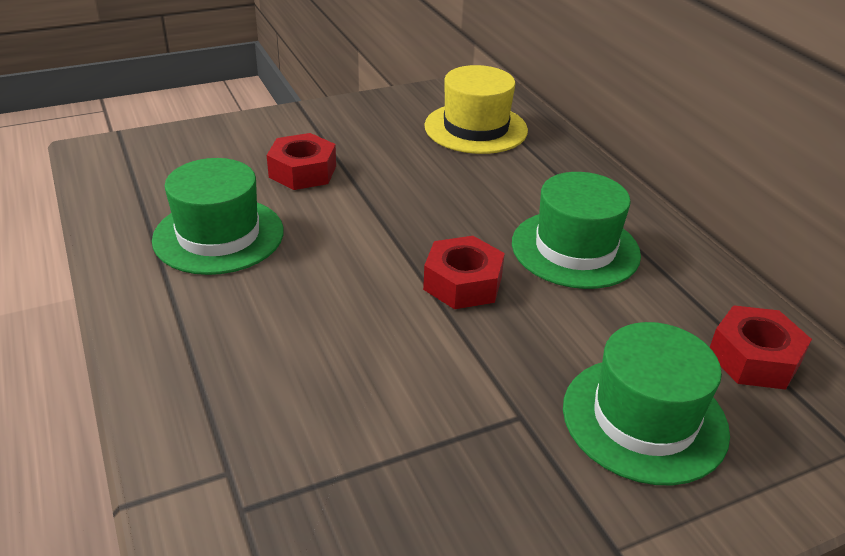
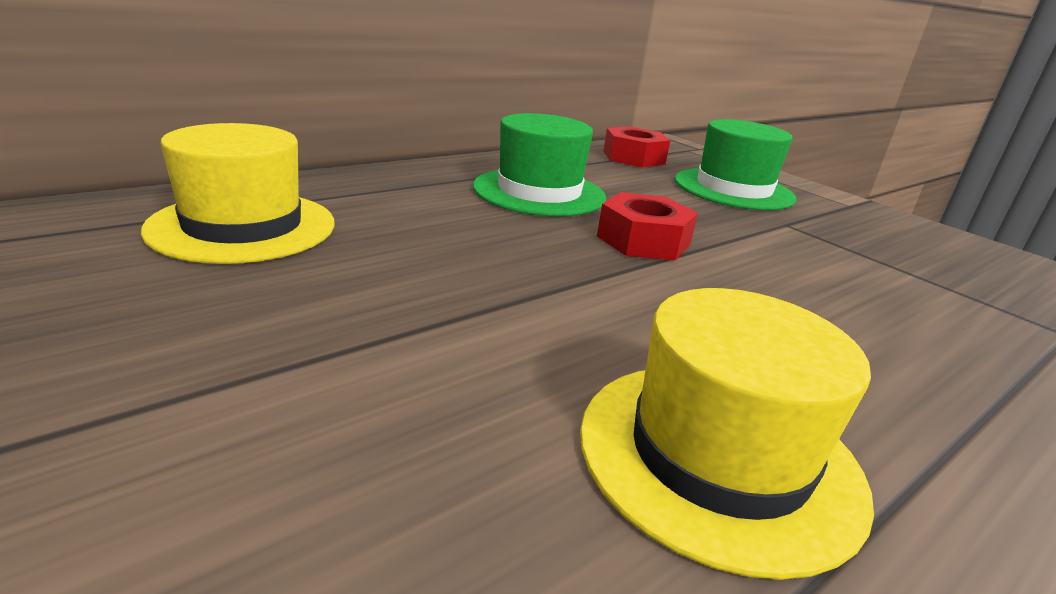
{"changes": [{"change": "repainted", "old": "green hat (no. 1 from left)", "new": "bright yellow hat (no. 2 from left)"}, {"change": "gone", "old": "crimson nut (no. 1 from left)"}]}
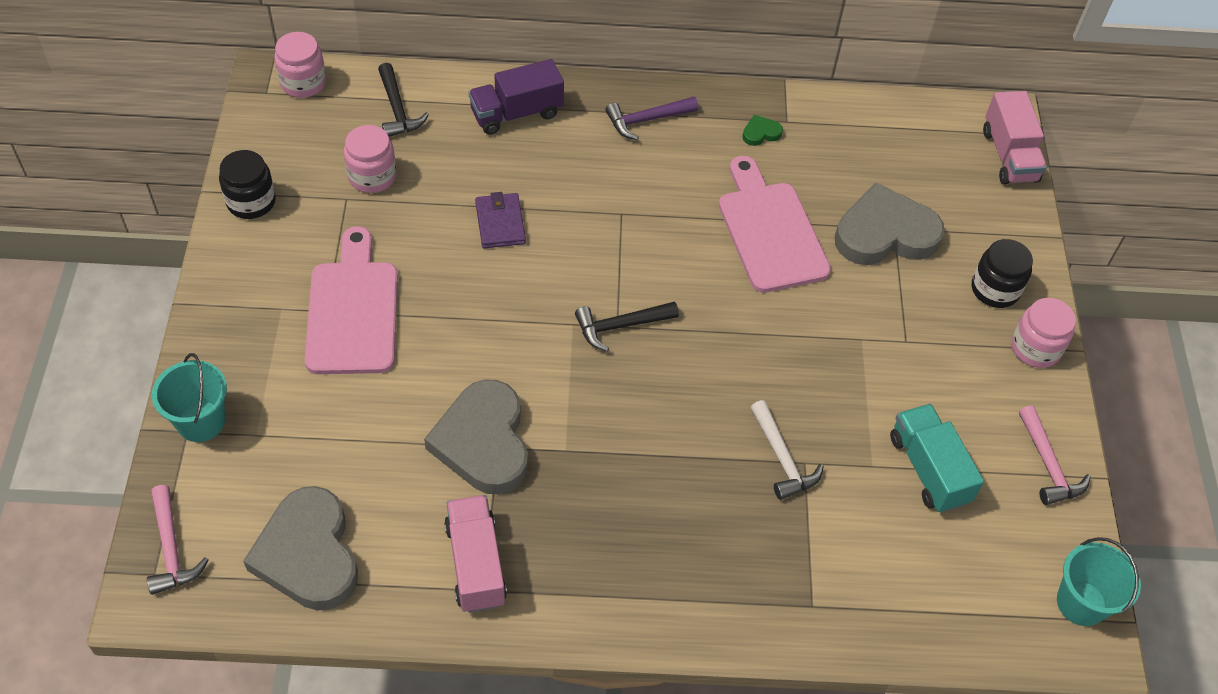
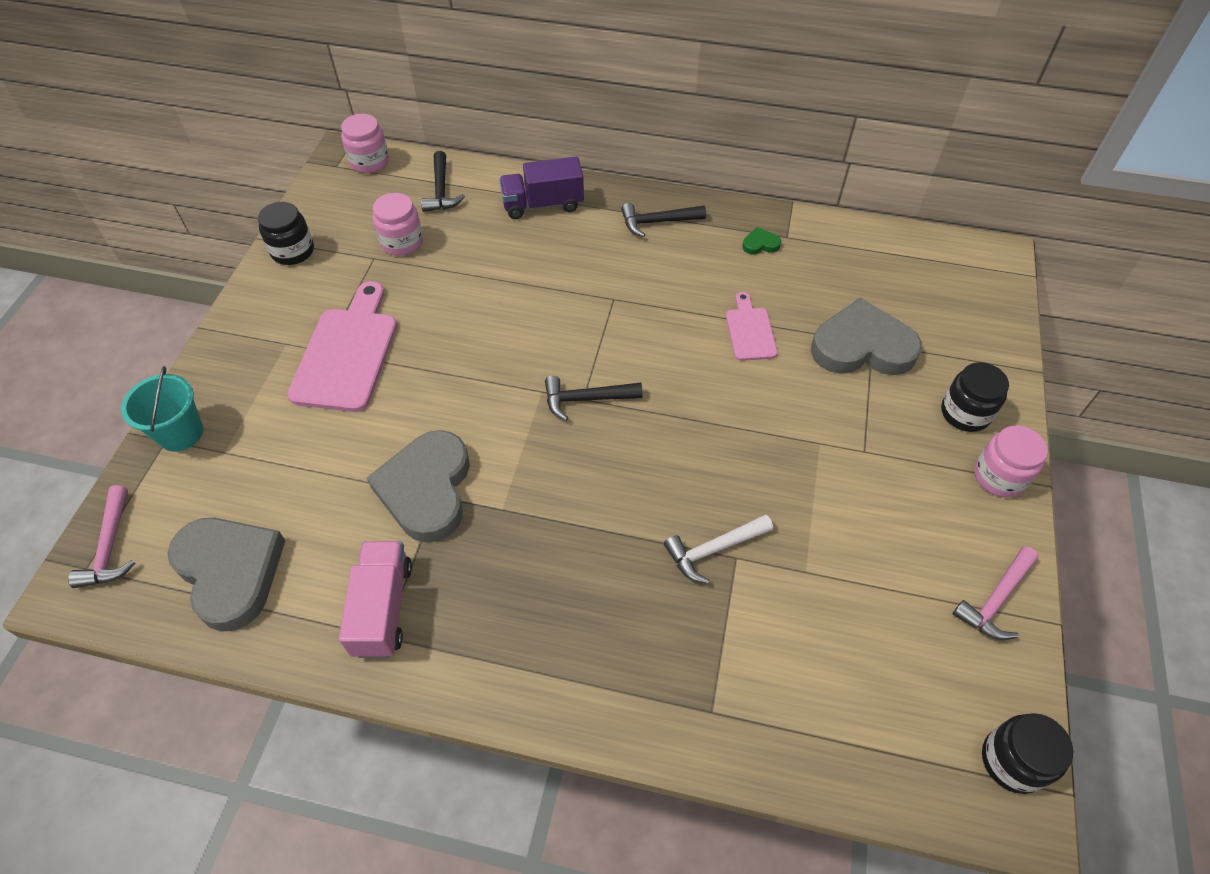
{"changes": [{"change": "rotated", "old": "ash-grey love heart (no. 1 from left)", "degrees": 150}, {"change": "gone", "old": "purple wallet"}, {"change": "repainted", "old": "purple carpenter's hammer", "new": "jet-black carpenter's hammer (no. 3 from left)"}, {"change": "scaled", "old": "pink cutting board (no. 2 from left)", "factor": 0.55}, {"change": "rotated", "old": "snow-white carpenter's hammer", "degrees": 75}, {"change": "gone", "old": "aqua toy truck"}, {"change": "gone", "old": "pink toy truck (no. 2 from left)"}, {"change": "rotated", "old": "pink carpenter's hammer (no. 2 from left)", "degrees": 45}, {"change": "swapped", "old": "aqua pail (no. 2 from left)", "new": "jet-black preserve jar (no. 3 from left)"}]}
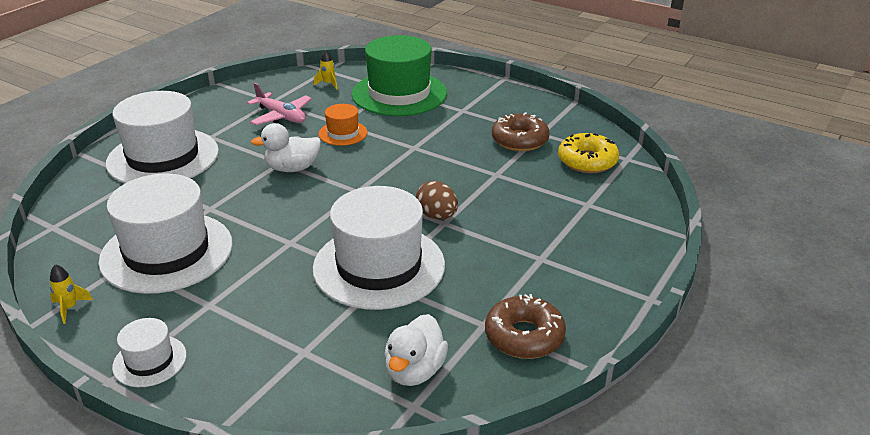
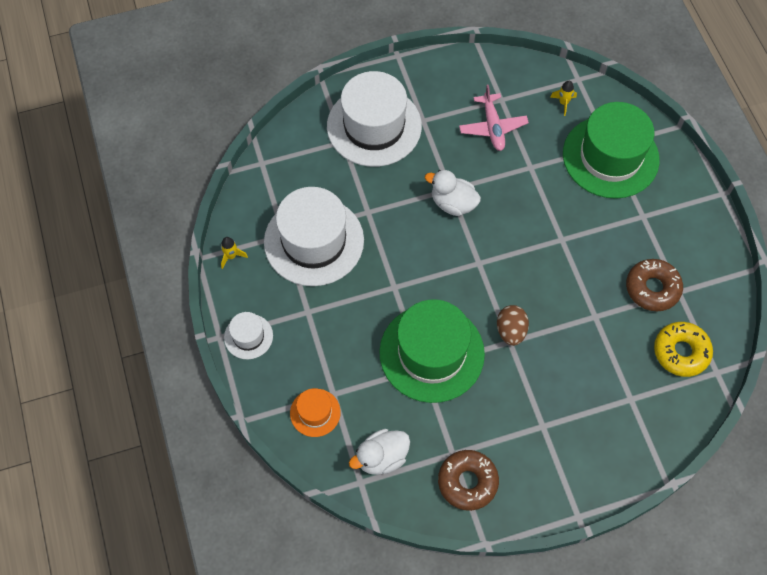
{"changes": [{"change": "repainted", "old": "snow-white hat (no. 4 from left)", "new": "green hat (no. 1 from left)"}, {"change": "shifted", "old": "orange-coloured hat"}]}
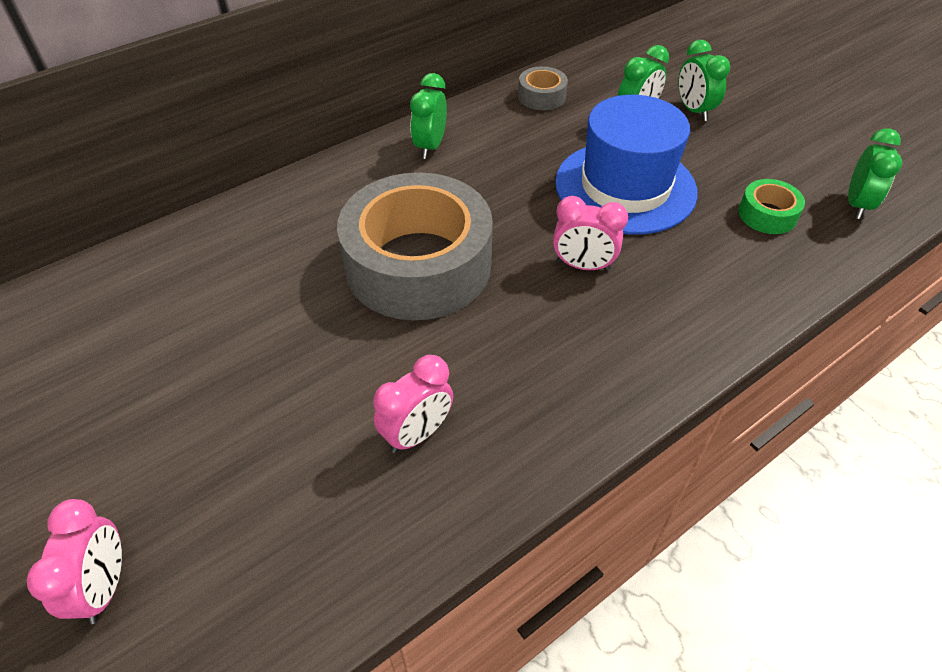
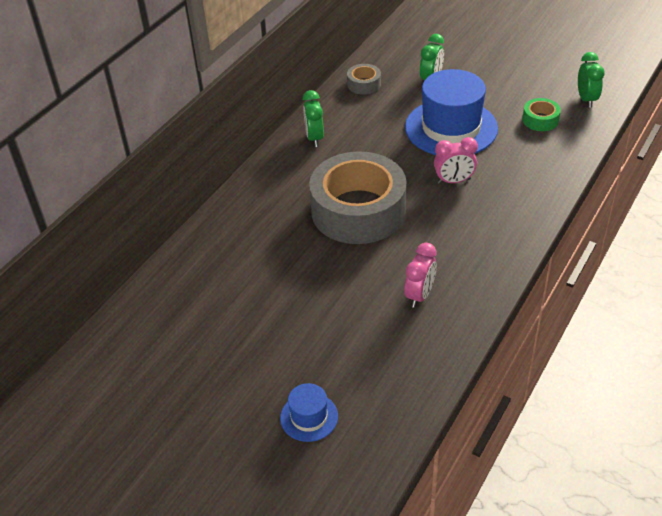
{"changes": [{"change": "swapped", "old": "pink alarm clock (no. 1 from left)", "new": "cobalt hat (no. 1 from left)"}, {"change": "gone", "old": "green alarm clock (no. 3 from left)"}]}
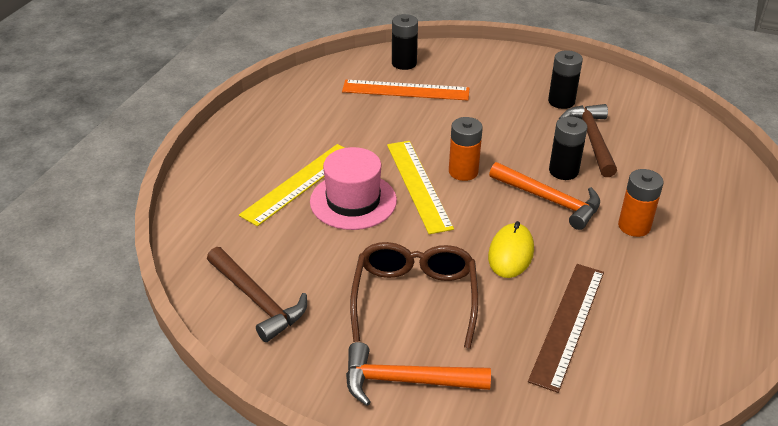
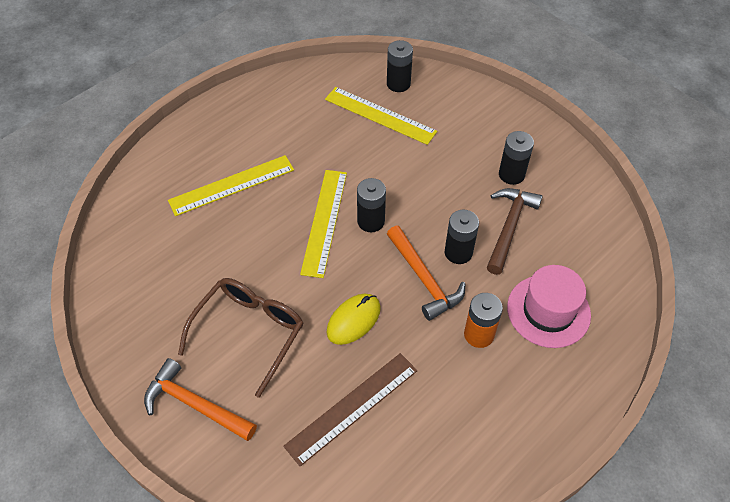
{"changes": [{"change": "gone", "old": "dark brown carpenter's hammer (no. 1 from left)"}, {"change": "shifted", "old": "pink hat"}, {"change": "repainted", "old": "orange-coloured straightedge", "new": "bright yellow straightedge (no. 3 from left)"}, {"change": "repainted", "old": "orange-coloured power cell (no. 1 from left)", "new": "jet-black power cell (no. 1 from left)"}]}
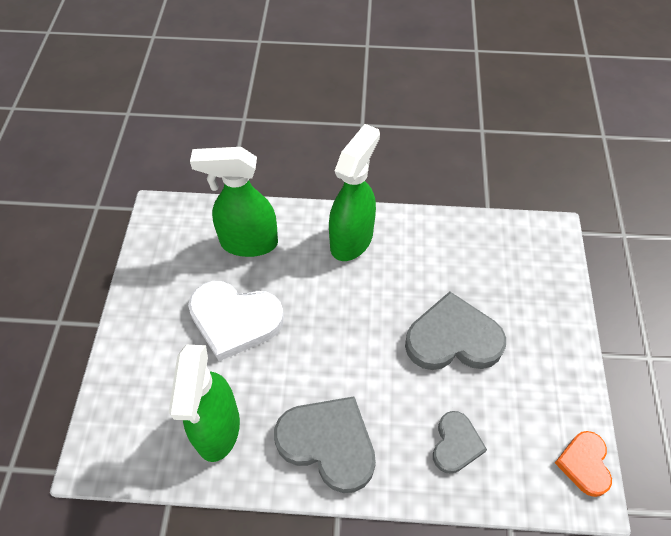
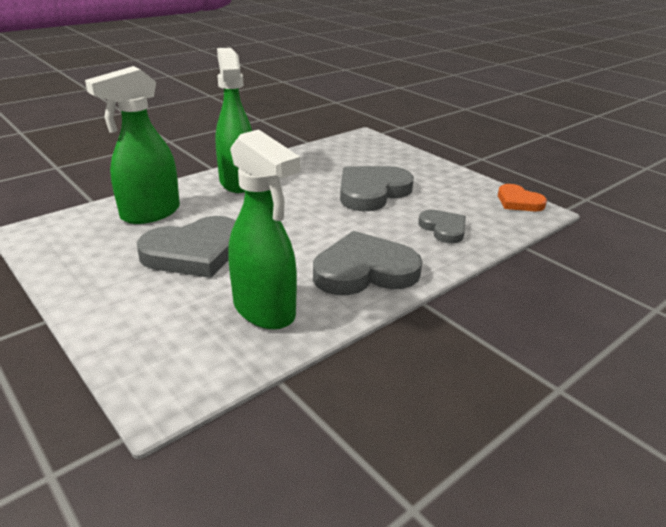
{"changes": [{"change": "repainted", "old": "snow-white love heart", "new": "ash-grey love heart (no. 1 from left)"}]}
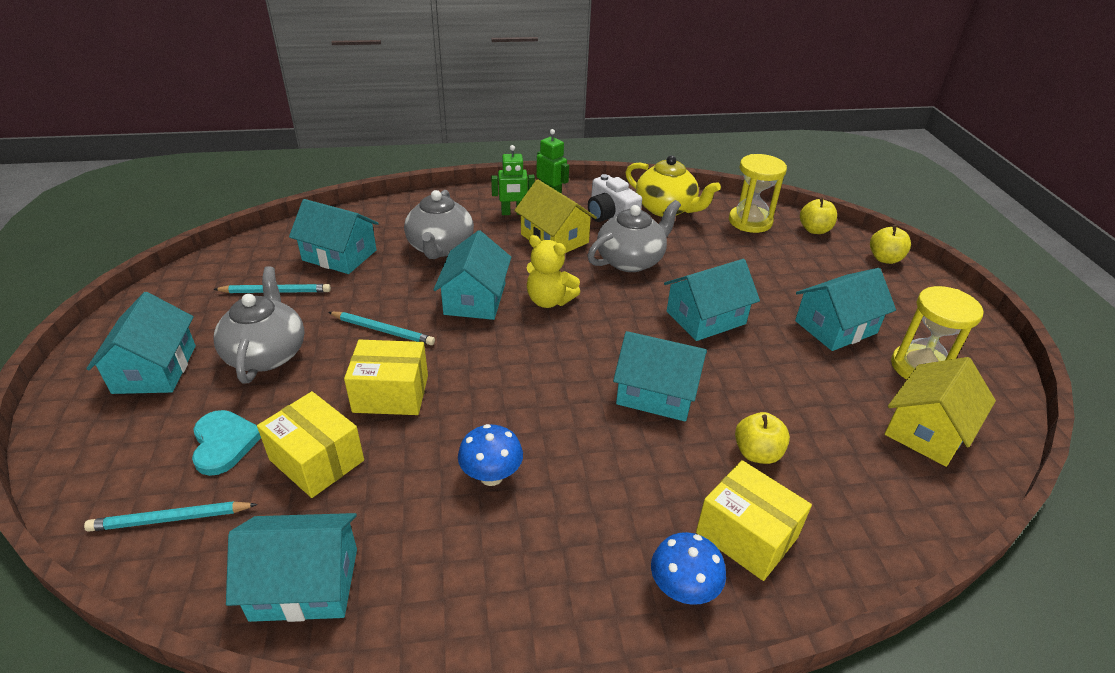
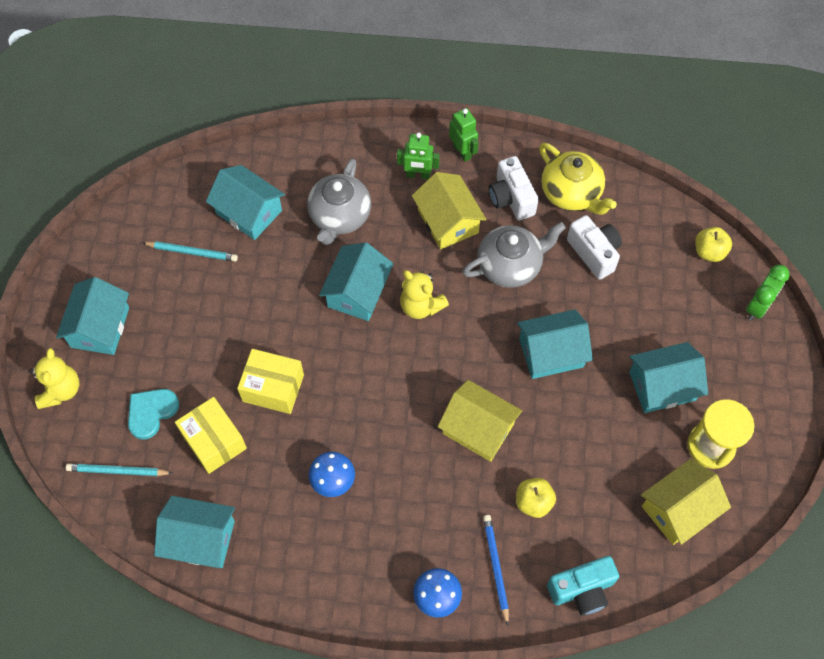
{"changes": [{"change": "rotated", "old": "aqua love heart", "degrees": -135}, {"change": "gone", "old": "ash-grey teapot (no. 1 from left)"}, {"change": "gone", "old": "aqua pencil (no. 3 from left)"}, {"change": "repainted", "old": "aqua house (no. 5 from left)", "new": "bright yellow house (no. 2 from left)"}, {"change": "swapped", "old": "bright yellow parcel (no. 3 from left)", "new": "cobalt pencil"}, {"change": "gone", "old": "bright yellow sandglass (no. 1 from left)"}, {"change": "swapped", "old": "bright yellow apple (no. 3 from left)", "new": "green alarm clock"}, {"change": "new", "new": "bright yellow teddy bear (no. 1 from left)"}, {"change": "new", "new": "aqua camera"}, {"change": "new", "new": "snow-white camera (no. 2 from left)"}]}
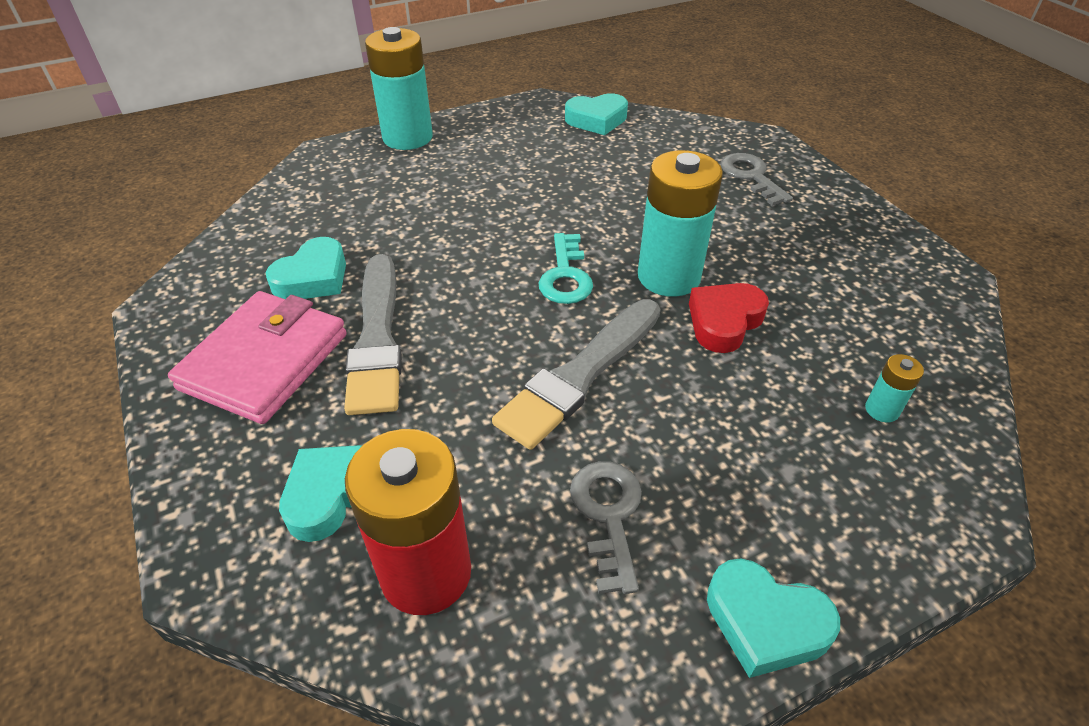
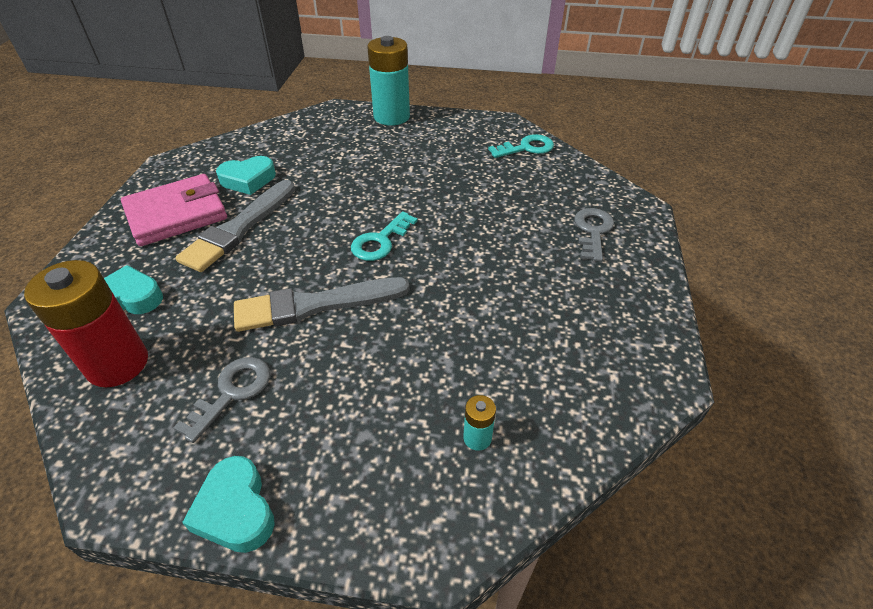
{"changes": [{"change": "swapped", "old": "aqua love heart (no. 3 from left)", "new": "aqua door key (no. 2 from left)"}, {"change": "gone", "old": "aqua power cell (no. 2 from left)"}, {"change": "gone", "old": "crimson love heart"}]}
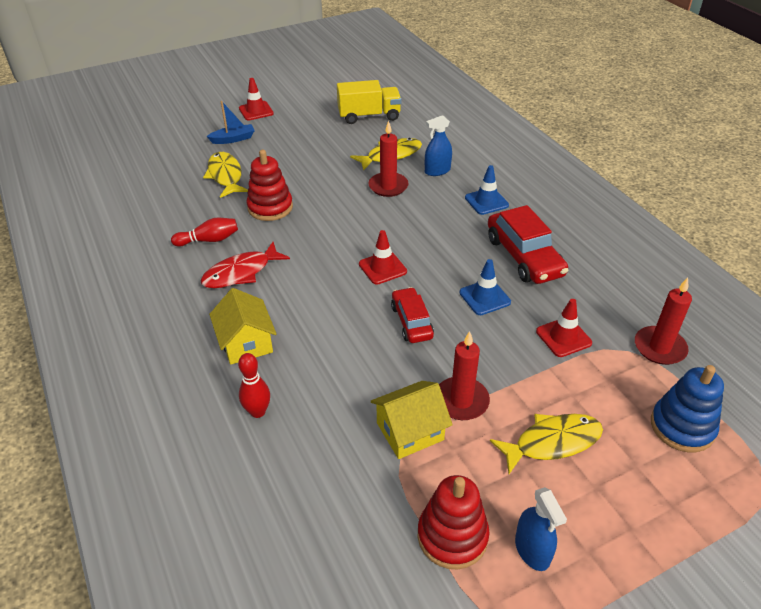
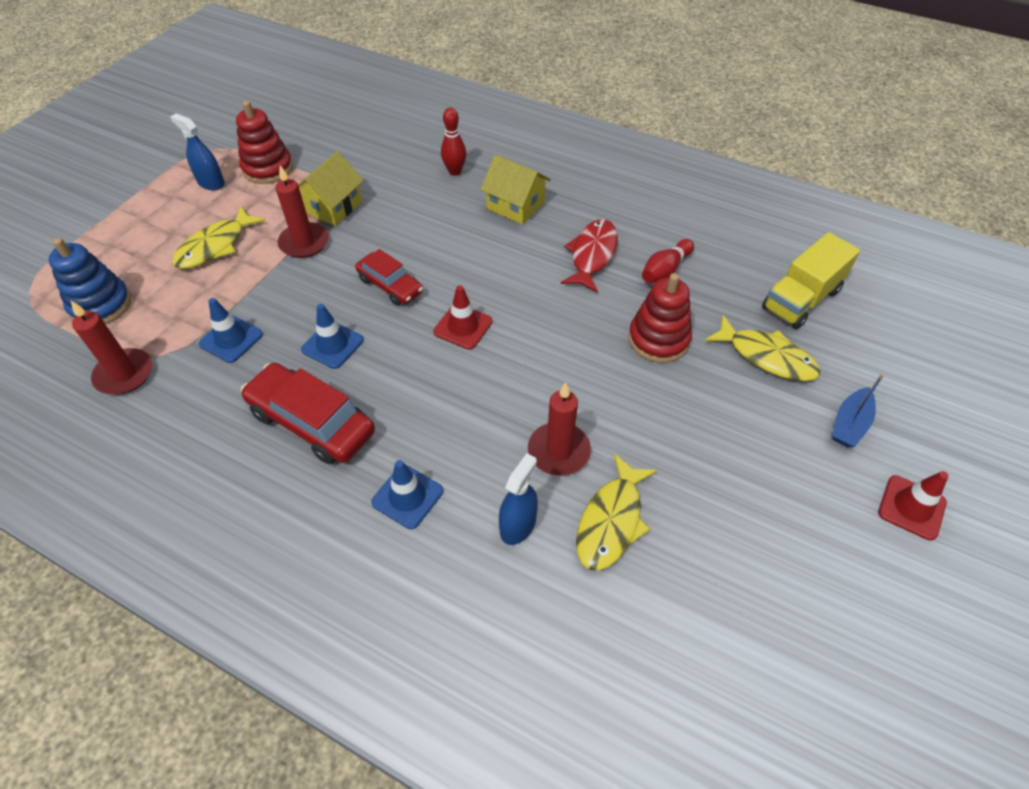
{"changes": [{"change": "shifted", "old": "bright yellow toy truck"}, {"change": "repainted", "old": "crimson safety cone (no. 3 from left)", "new": "cobalt safety cone (no. 1 from left)"}]}
